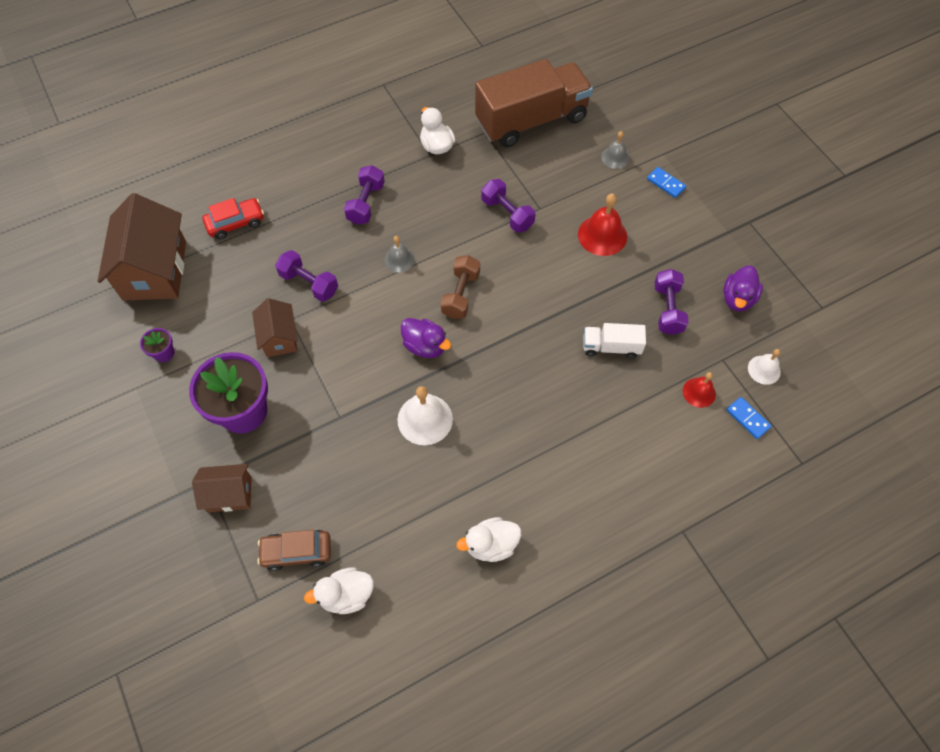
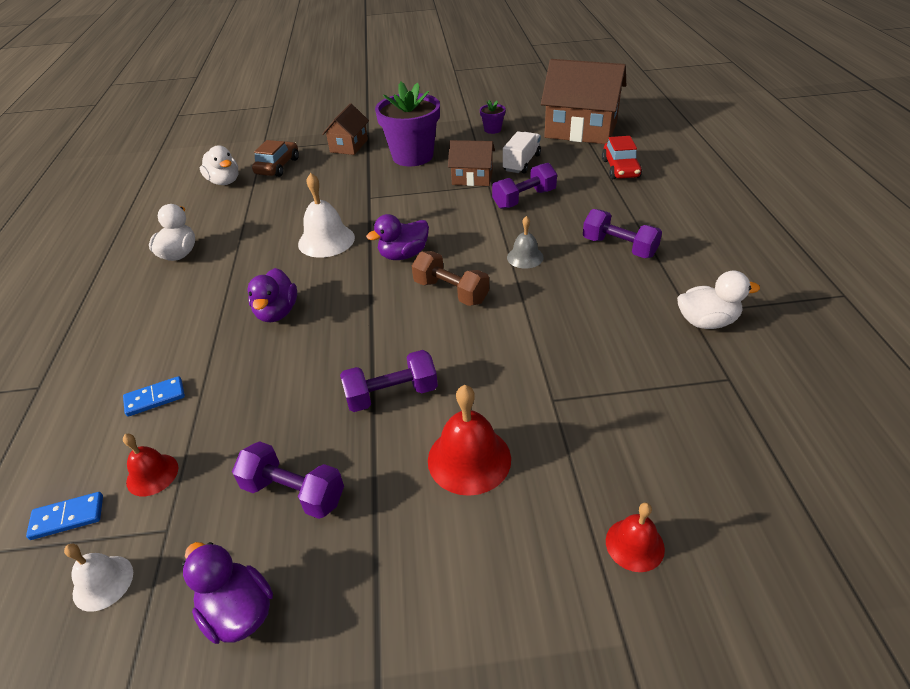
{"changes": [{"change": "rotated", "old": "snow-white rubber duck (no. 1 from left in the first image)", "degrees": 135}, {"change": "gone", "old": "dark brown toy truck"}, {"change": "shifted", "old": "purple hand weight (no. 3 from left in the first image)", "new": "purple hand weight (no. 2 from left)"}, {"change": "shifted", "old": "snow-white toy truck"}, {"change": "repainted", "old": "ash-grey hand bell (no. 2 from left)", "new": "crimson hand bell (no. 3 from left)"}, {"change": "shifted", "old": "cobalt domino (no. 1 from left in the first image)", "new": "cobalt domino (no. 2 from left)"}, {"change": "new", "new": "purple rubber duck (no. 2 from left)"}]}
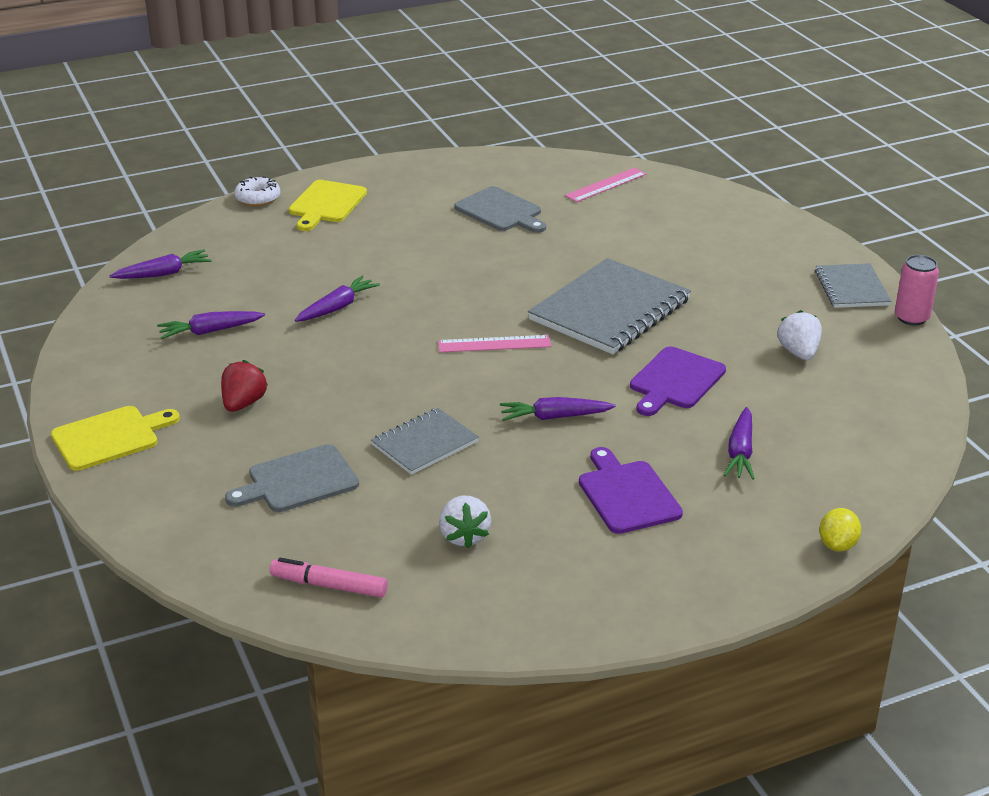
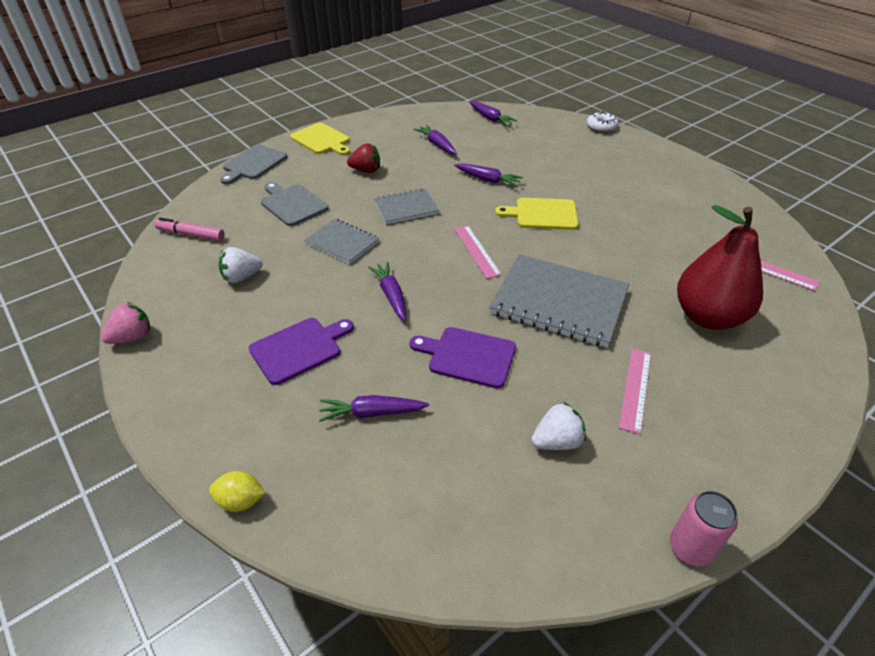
{"changes": [{"change": "rotated", "old": "pink felt pen", "degrees": -75}, {"change": "shifted", "old": "bright yellow cutting board (no. 2 from left)"}, {"change": "shifted", "old": "ash-grey cutting board (no. 2 from left in the first image)", "new": "ash-grey cutting board (no. 1 from left)"}, {"change": "shifted", "old": "ash-grey exercise book (no. 3 from left in the first image)", "new": "ash-grey exercise book (no. 2 from left)"}, {"change": "new", "new": "pink toy strawberry"}, {"change": "new", "new": "pink straightedge (no. 2 from left)"}, {"change": "new", "new": "crimson pear fruit"}]}
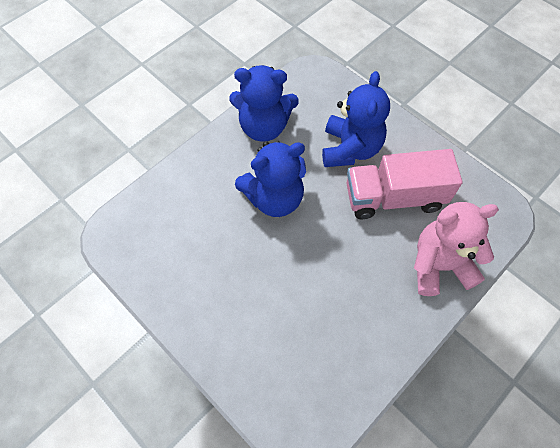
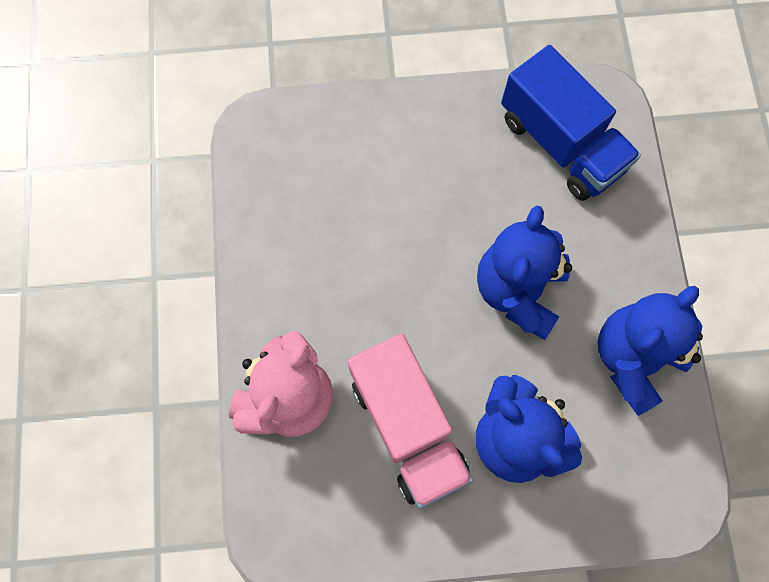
{"changes": [{"change": "rotated", "old": "pink toy truck", "degrees": 120}, {"change": "new", "new": "cobalt toy truck"}]}
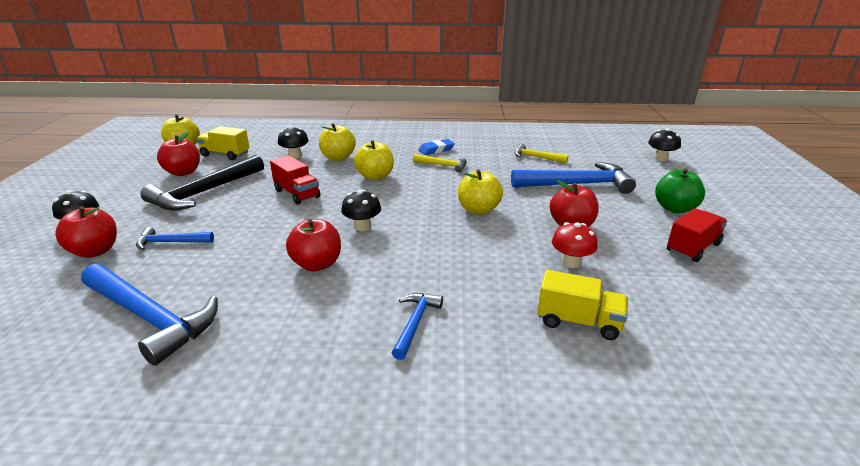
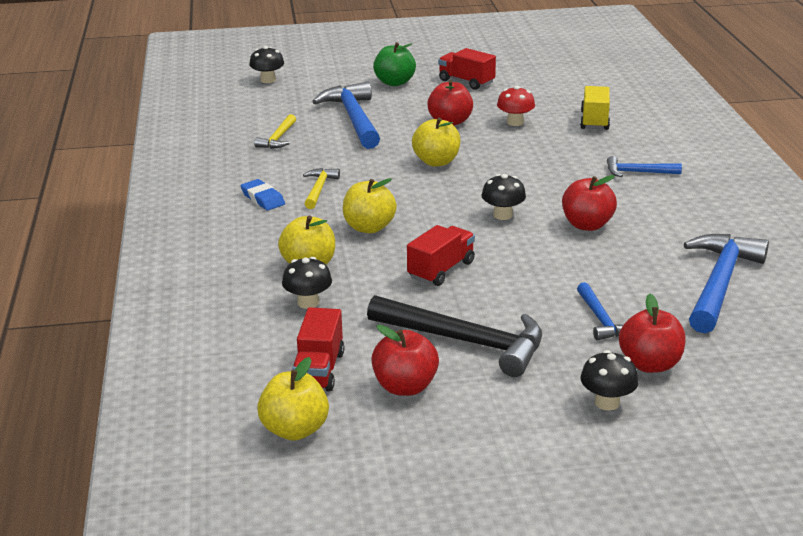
{"changes": [{"change": "repainted", "old": "bright yellow toy truck (no. 1 from left)", "new": "crimson toy truck (no. 1 from left)"}]}
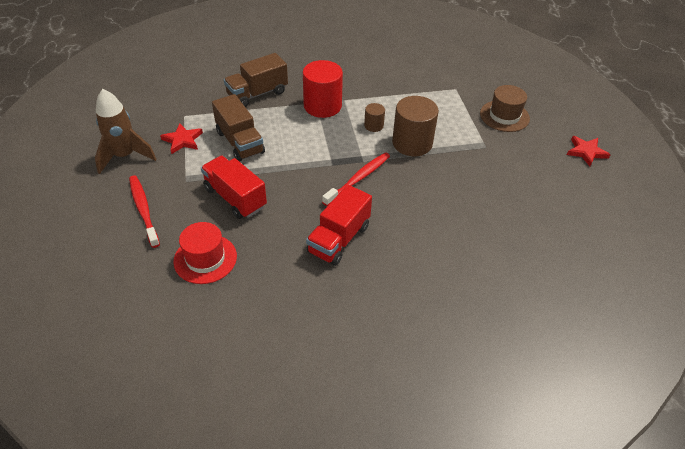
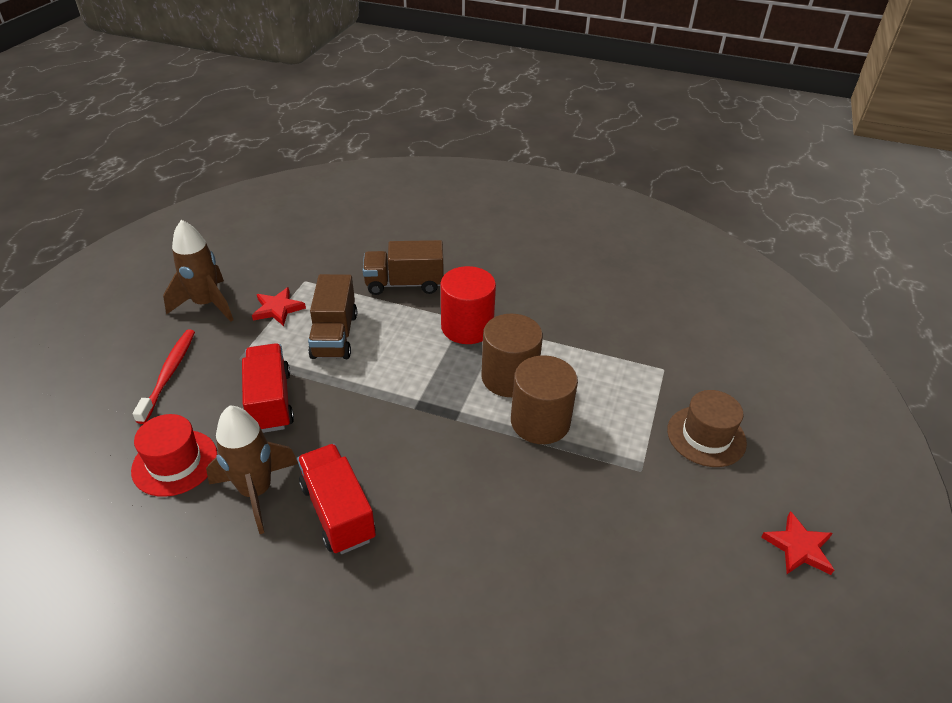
{"changes": [{"change": "rotated", "old": "crimson toy truck (no. 2 from left)", "degrees": 90}, {"change": "gone", "old": "crimson toothbrush (no. 2 from left)"}, {"change": "scaled", "old": "dark brown solid cylinder (no. 1 from left)", "factor": 2.02}, {"change": "new", "new": "dark brown spaceship (no. 2 from left)"}]}
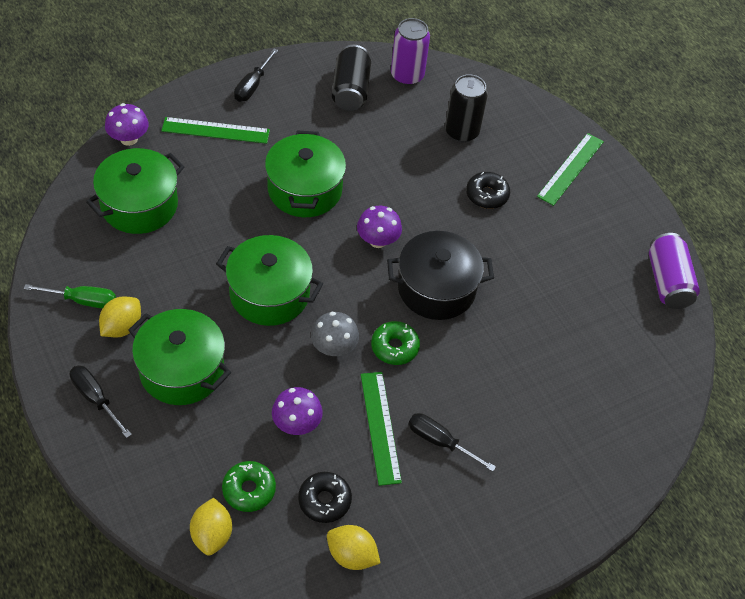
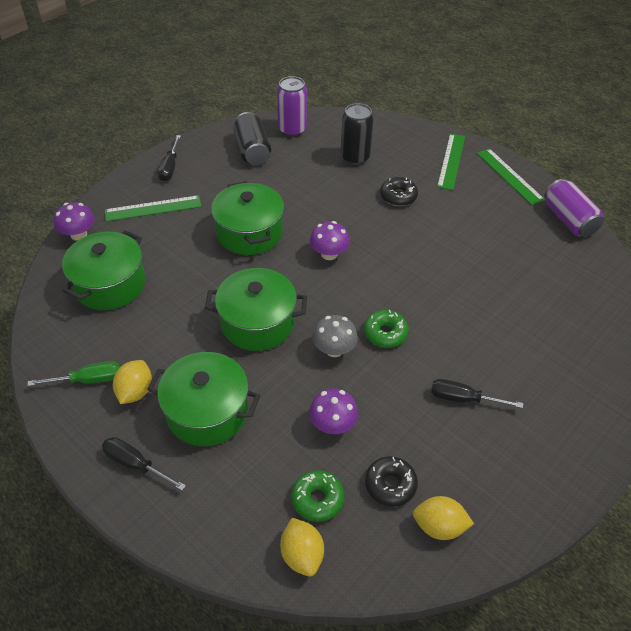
{"changes": [{"change": "shifted", "old": "green straightedge (no. 2 from left in the first image)", "new": "green straightedge (no. 3 from left)"}, {"change": "gone", "old": "jet-black stockpot"}]}
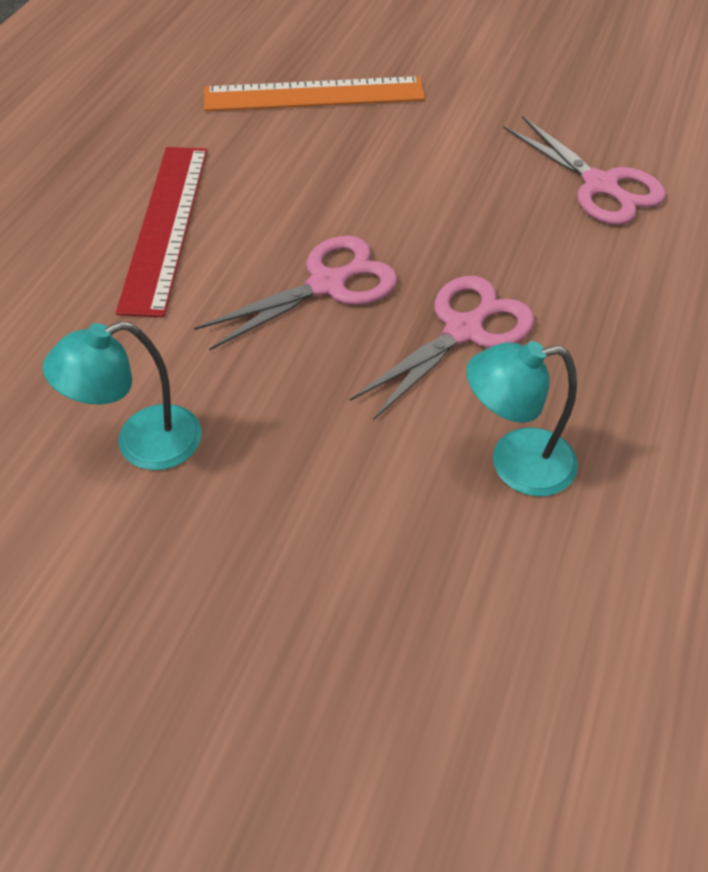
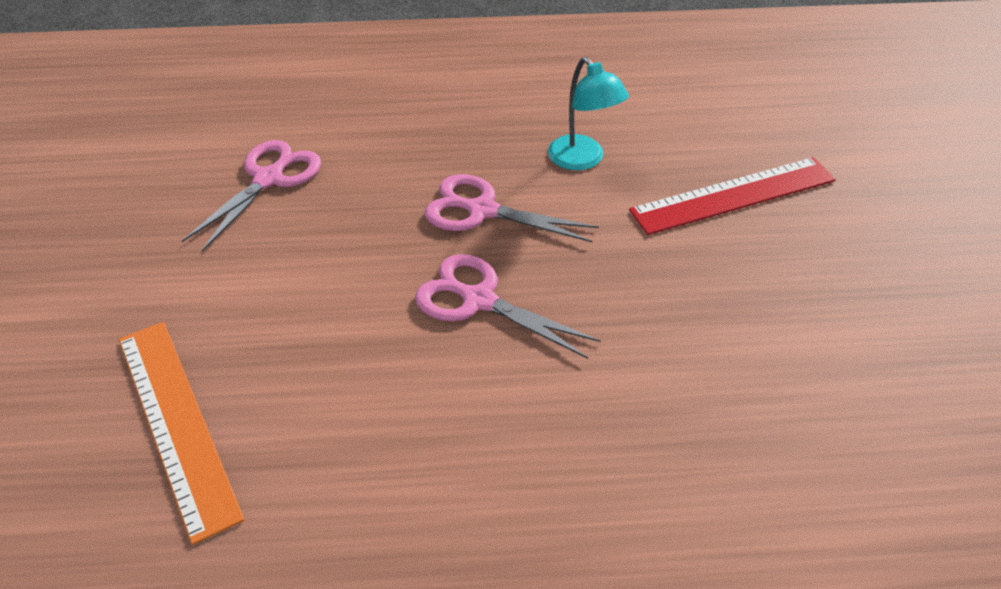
{"changes": [{"change": "gone", "old": "aqua desk lamp (no. 1 from left)"}, {"change": "shifted", "old": "crimson straightedge"}]}
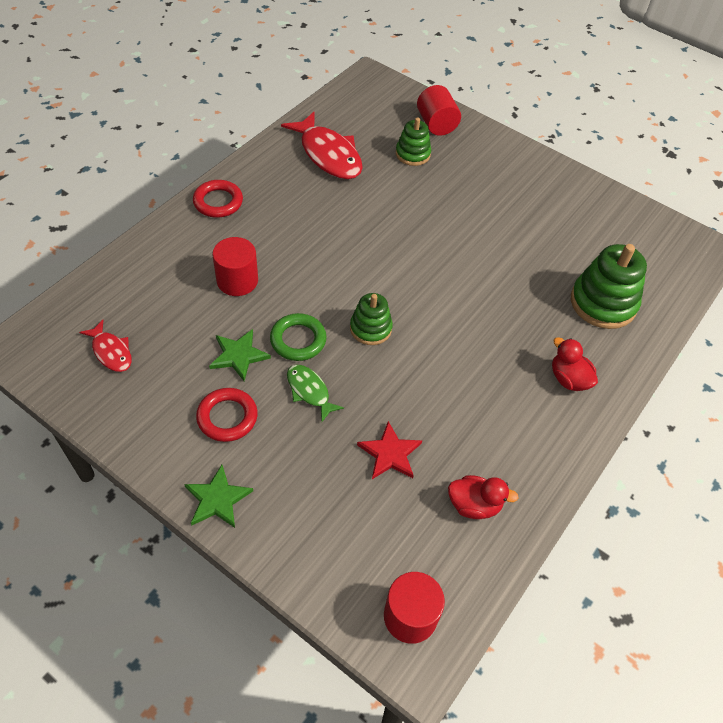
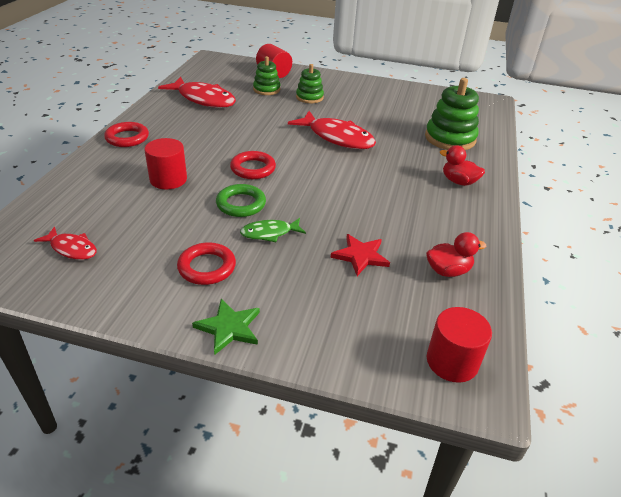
{"changes": [{"change": "gone", "old": "green star shape (no. 2 from left)"}, {"change": "rotated", "old": "green fish figure", "degrees": -45}, {"change": "shifted", "old": "green stacking toy (no. 1 from left in the first image)", "new": "green stacking toy (no. 2 from left)"}, {"change": "new", "new": "crimson ring (no. 3 from left)"}, {"change": "new", "new": "crimson fish figure (no. 3 from left)"}]}
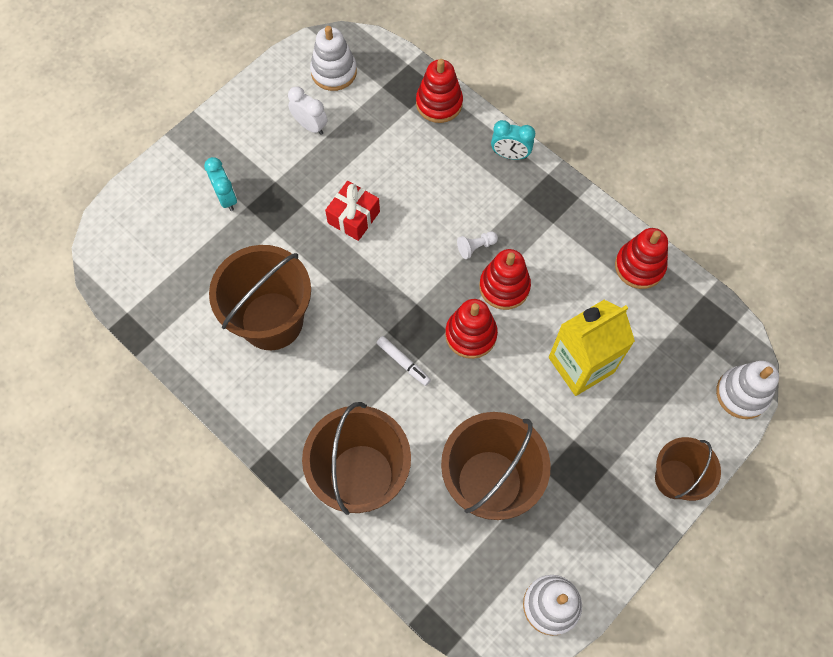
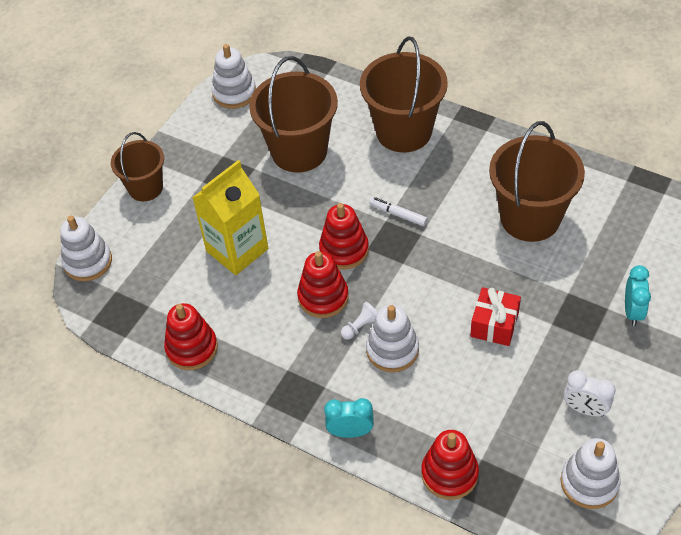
{"changes": [{"change": "rotated", "old": "aqua alarm clock (no. 1 from left in the first image)", "degrees": -135}, {"change": "new", "new": "snow-white stacking toy (no. 3 from left)"}]}
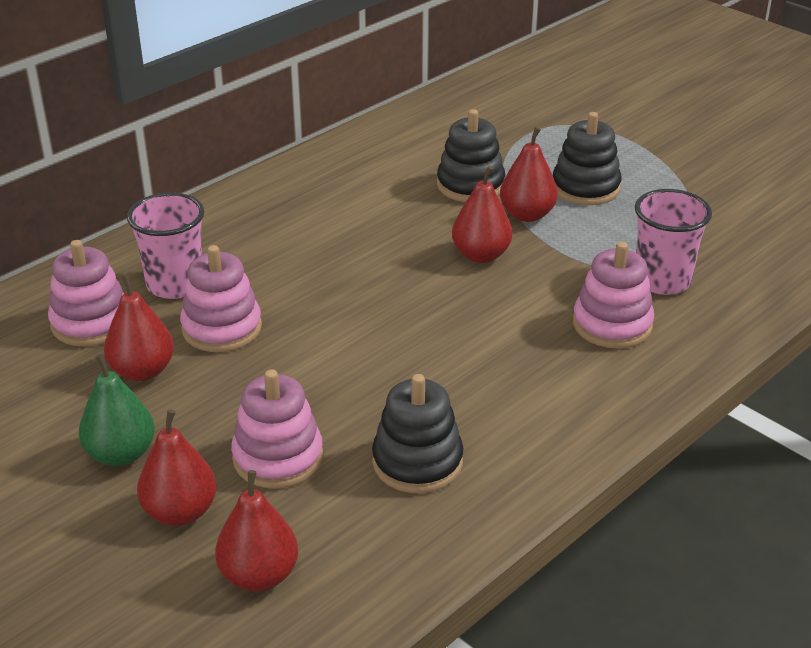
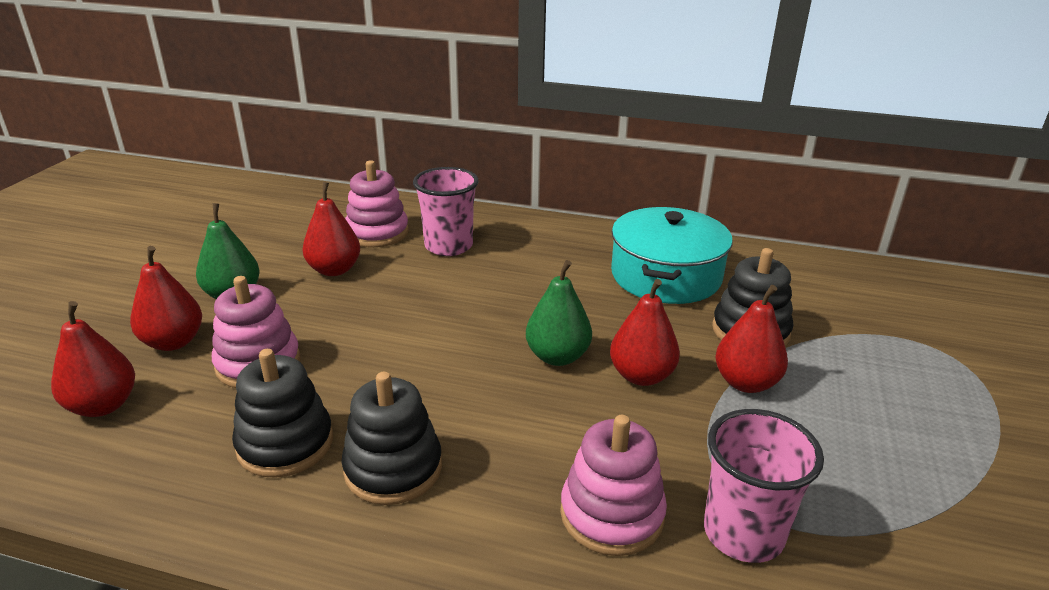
{"changes": [{"change": "gone", "old": "pink stacking toy (no. 2 from left)"}, {"change": "shifted", "old": "jet-black stacking toy (no. 3 from left in the first image)", "new": "jet-black stacking toy (no. 2 from left)"}, {"change": "new", "new": "green pear fruit (no. 2 from left)"}, {"change": "new", "new": "aqua stockpot"}]}
